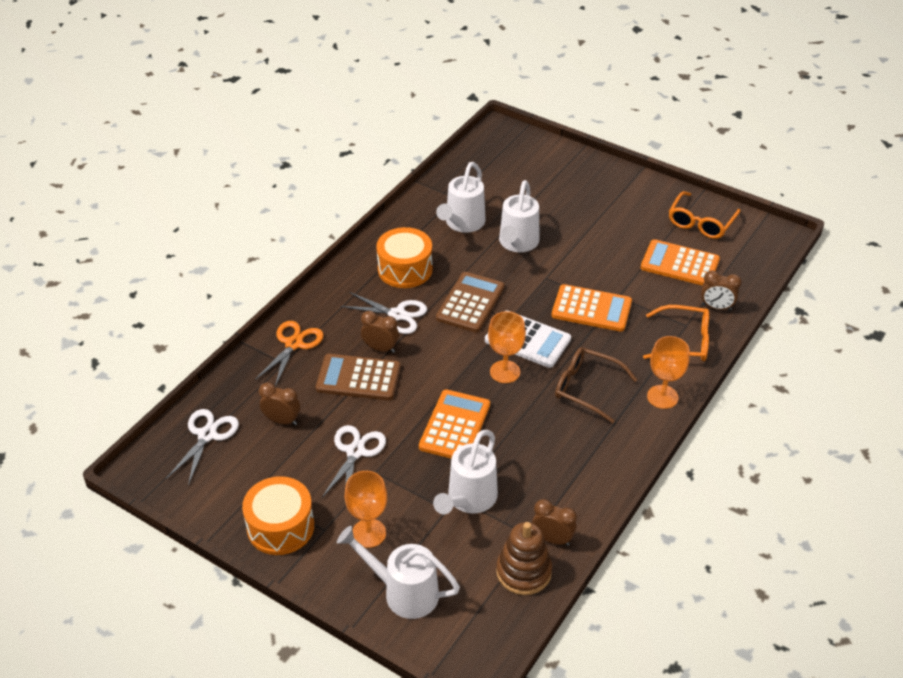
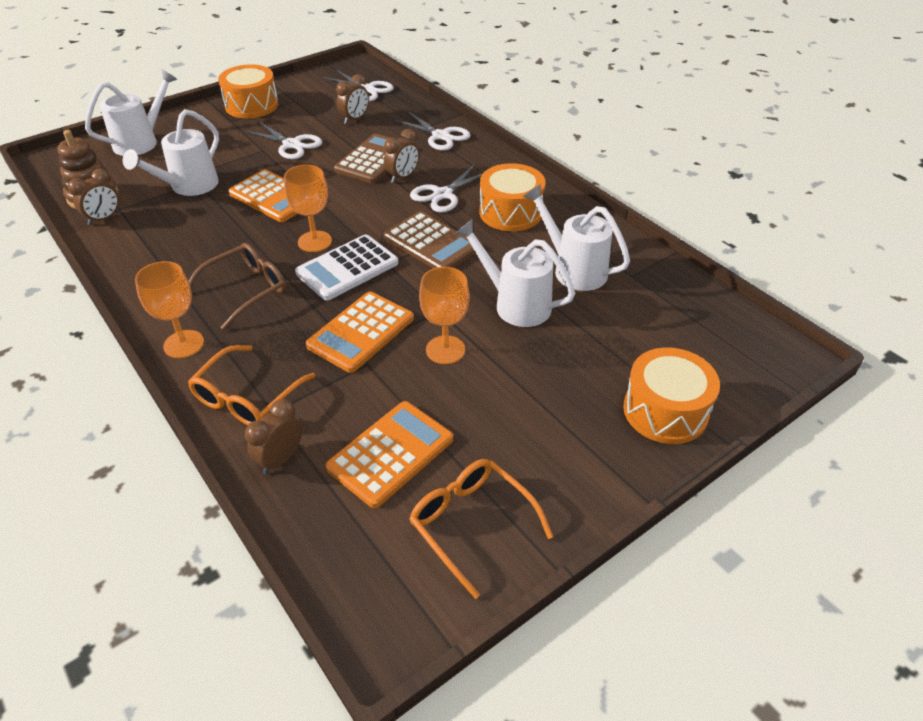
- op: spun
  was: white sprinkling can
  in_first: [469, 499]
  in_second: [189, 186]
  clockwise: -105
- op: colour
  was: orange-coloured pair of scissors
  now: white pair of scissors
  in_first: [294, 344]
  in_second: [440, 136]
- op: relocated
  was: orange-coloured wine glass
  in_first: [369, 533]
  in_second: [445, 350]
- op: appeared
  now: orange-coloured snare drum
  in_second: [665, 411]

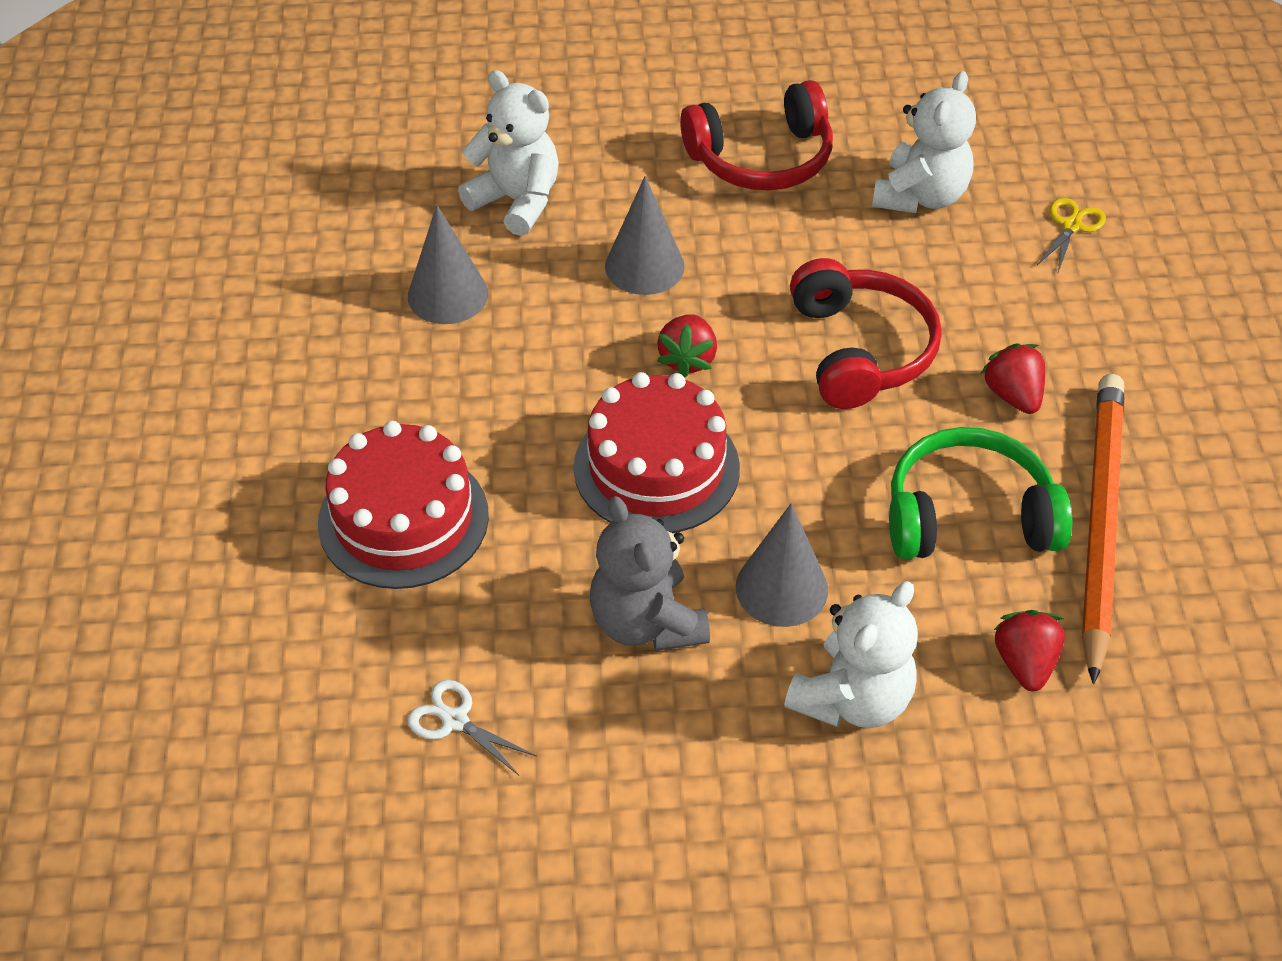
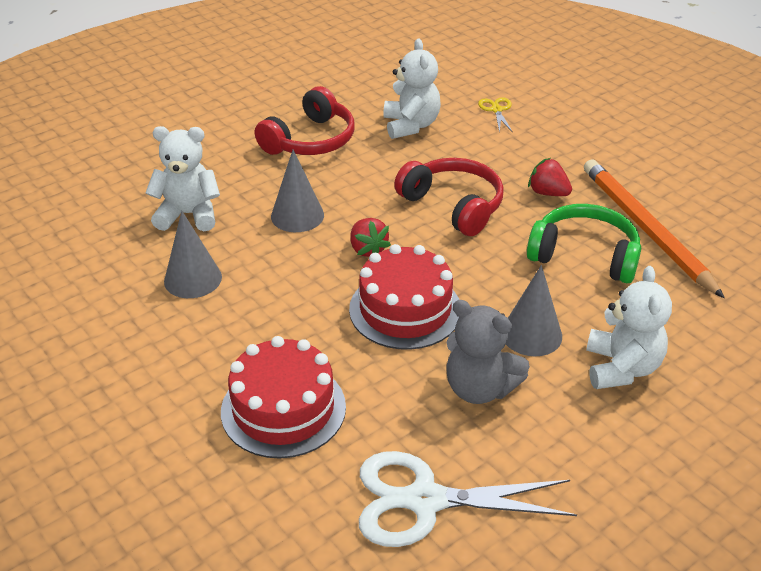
- op: size
  was: white pair of scissors
  in_first: [455, 721]
  in_second: [425, 501]
  ratio: 2.19
- op: spun
  was: emerald headphones
  in_first: [968, 516]
  in_second: [584, 255]
  clockwise: 60
- op: missing
  was: crimson toy strawberry
  in_first: [1024, 663]

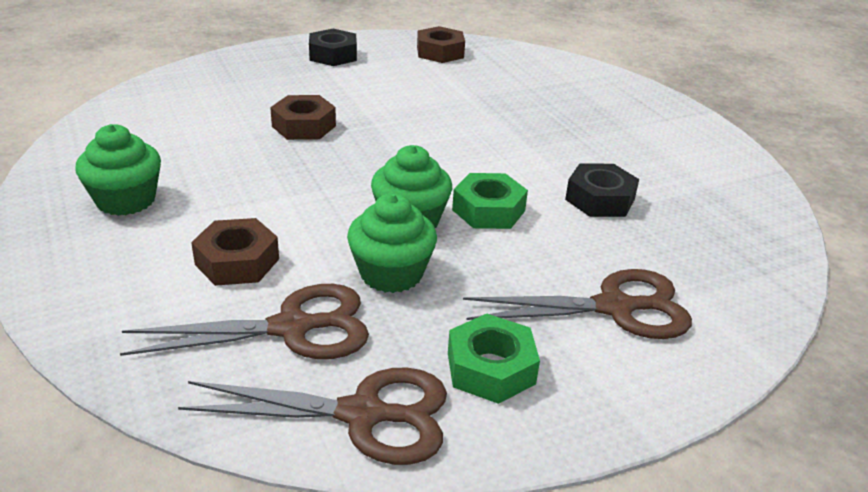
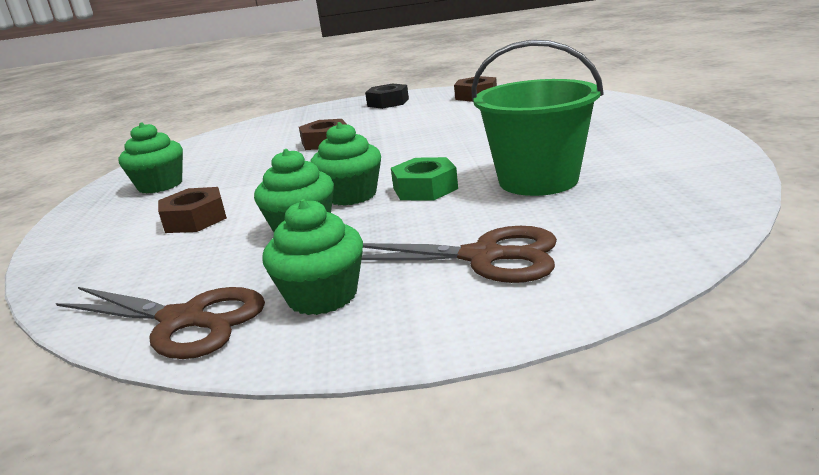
- op: exchanged
  was: emerald hexagon nut
  now: emerald fairy cake
  in_first: [491, 368]
  in_second: [322, 296]
- op: exchanged
  was: jet-black hexagon nut
  now: emerald sand bucket
  in_first: [600, 199]
  in_second: [538, 180]
- op: missing
  was: brown pair of scissors
  in_first: [292, 328]

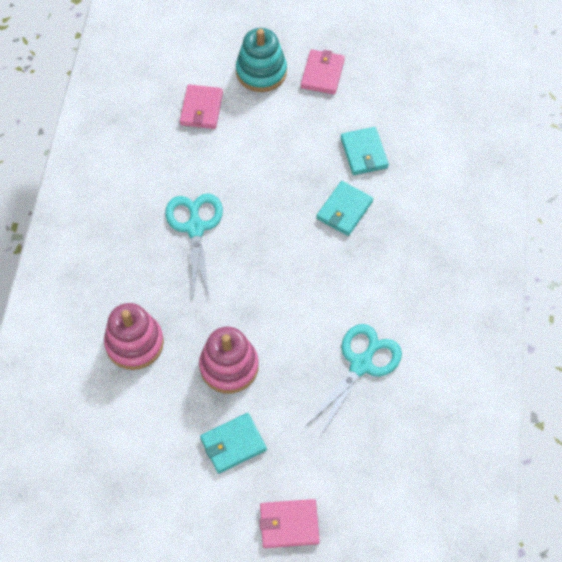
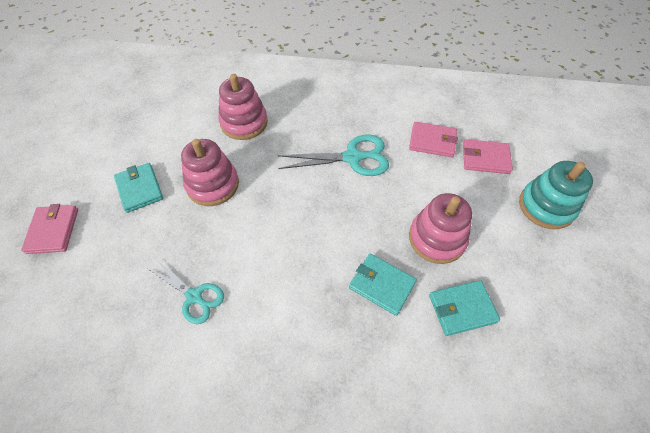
- op: size
  was: aqua pair of scissors
  in_first: [361, 365]
  in_second: [194, 296]
  ratio: 0.67
- op: relocated
  was: rose-pink billfold
  in_first: [322, 74]
  in_second: [432, 141]
- op: appeared
  now: rose-pink stacking rings
  in_second: [437, 238]

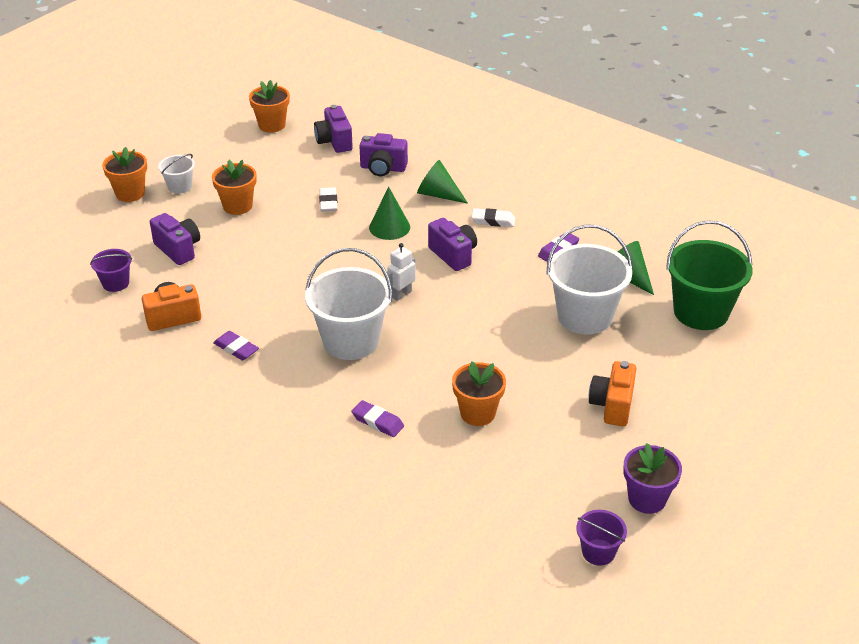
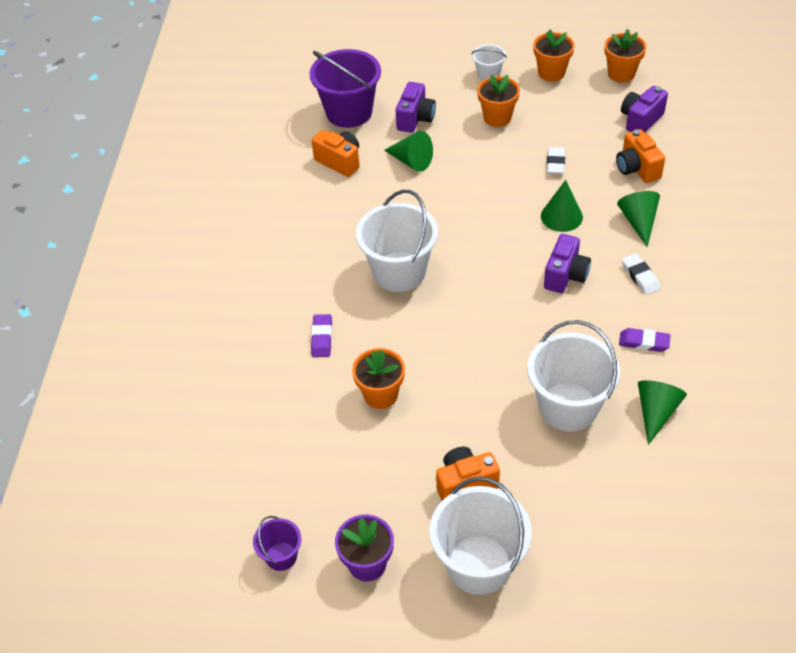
- op: size
  was: royal purple sand bucket
  in_first: [115, 283]
  in_second: [349, 112]
  ratio: 2.02
- op: appeared
  now: emerald solid cone
  in_second: [411, 161]
- op: appeared
  now: white sand bucket
  in_second: [479, 564]
- op: relocated
  was: orange-coloured flower pot
  in_first: [130, 193]
  in_second: [551, 73]
- op: spun
  was: white eraser
  in_first: [328, 202]
  in_second: [555, 163]
  clockwise: -45
- op: colour
  was: royal purple camera
  now: orange-coloured camera
  in_first: [383, 168]
  in_second: [637, 168]
- op: missing
  was: royal purple eraser
  in_first: [236, 348]
- op: missing
  was: white toy robot
  in_first: [401, 294]
- op: missing
  was: emerald sand bucket
  in_first: [701, 312]

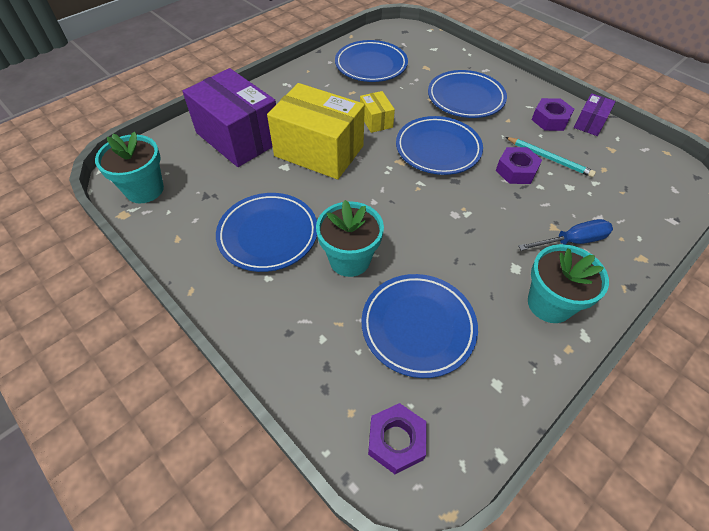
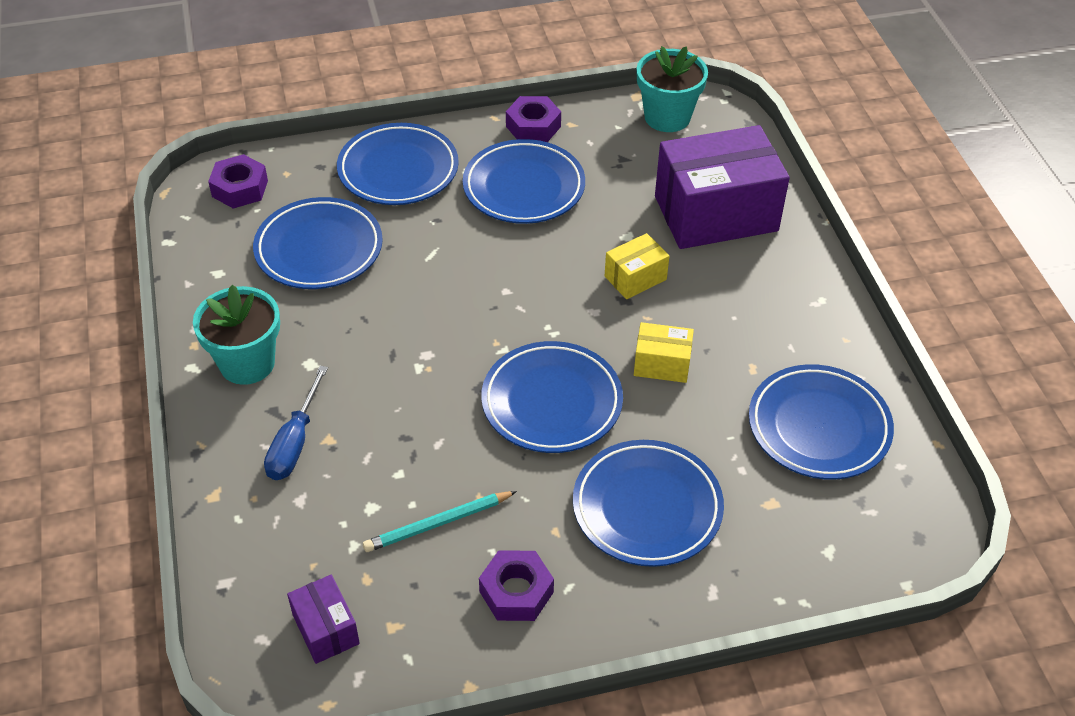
- op: relocated
  was: royal purple parcel
  in_first: [589, 123]
  in_second: [326, 629]
- op: appeared
  now: royal blue dinner plate
  in_second: [398, 170]
- op: relocated
  was: royal purple hexagon nut
  in_first: [516, 171]
  in_second: [533, 126]
- op: size
  was: bright yellow parcel
  in_first: [319, 151]
  in_second: [635, 278]
  ratio: 0.46
- op: missing
  was: aqua flower pot
  in_first: [349, 259]

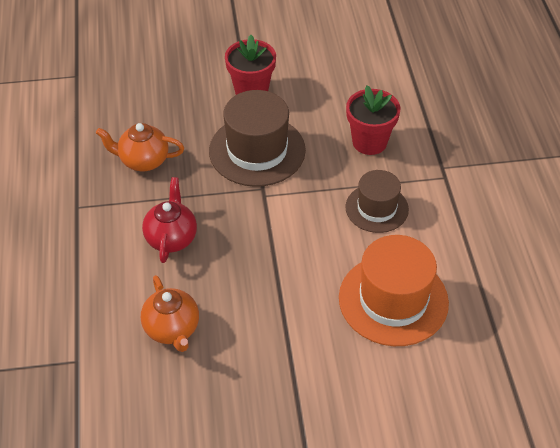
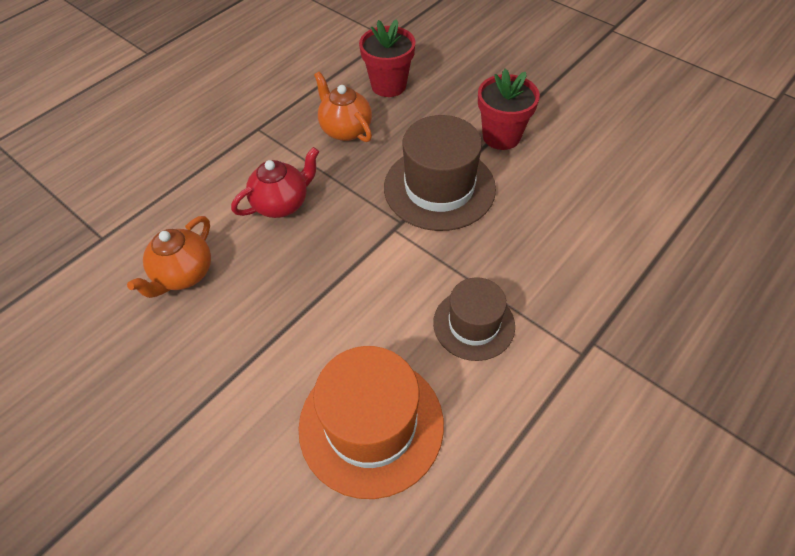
- op: relocated
  was: crimson flower pot
  in_first: [369, 142]
  in_second: [388, 85]

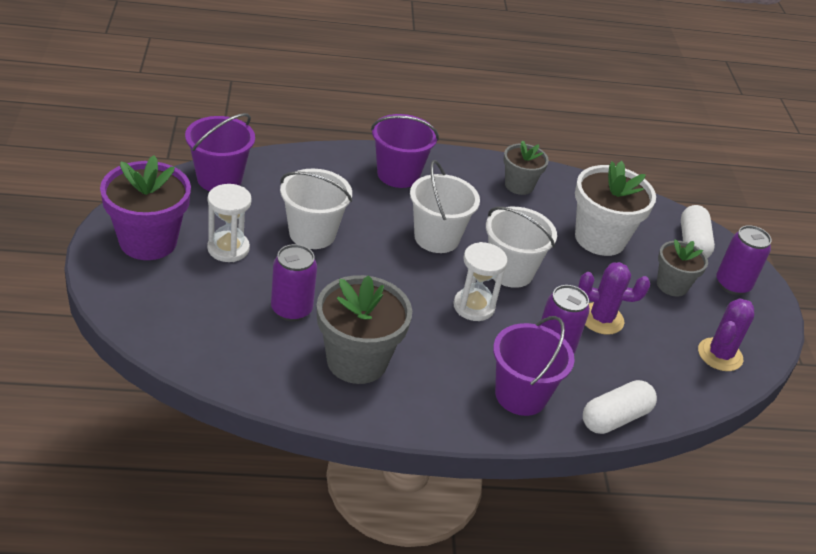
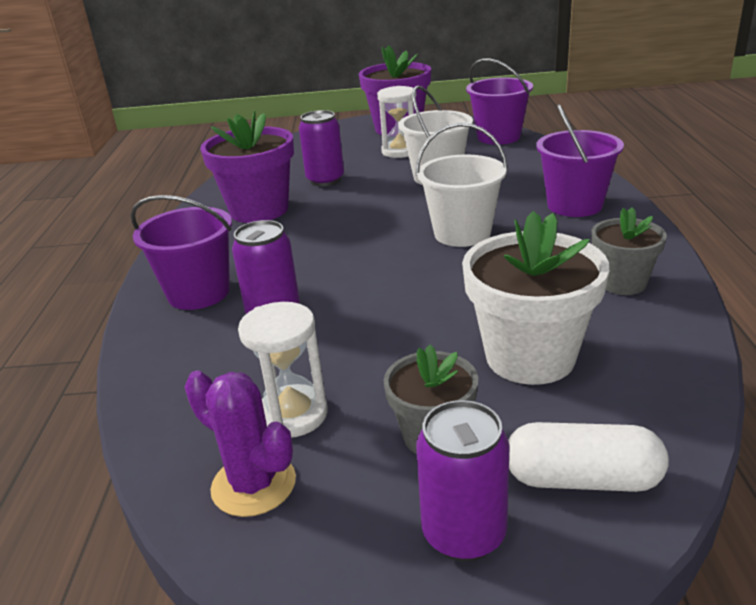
- op: colour
  was: grey flower pot
  now: royal purple flower pot
  in_first: [357, 361]
  in_second: [259, 210]
- op: relocated
  was: white sandglass
  in_first: [473, 306]
  in_second: [293, 414]
- op: missing
  was: white sand bucket
  in_first: [510, 271]
- op: missing
  was: royal purple prickly plant
  in_first: [601, 319]
- op: missing
  was: white pill
  in_first: [615, 418]

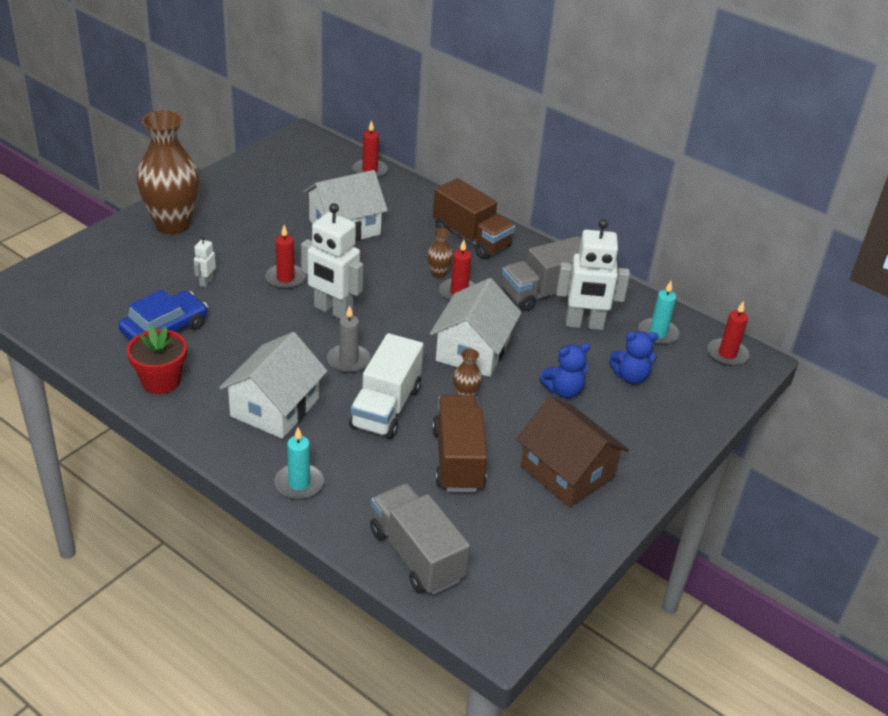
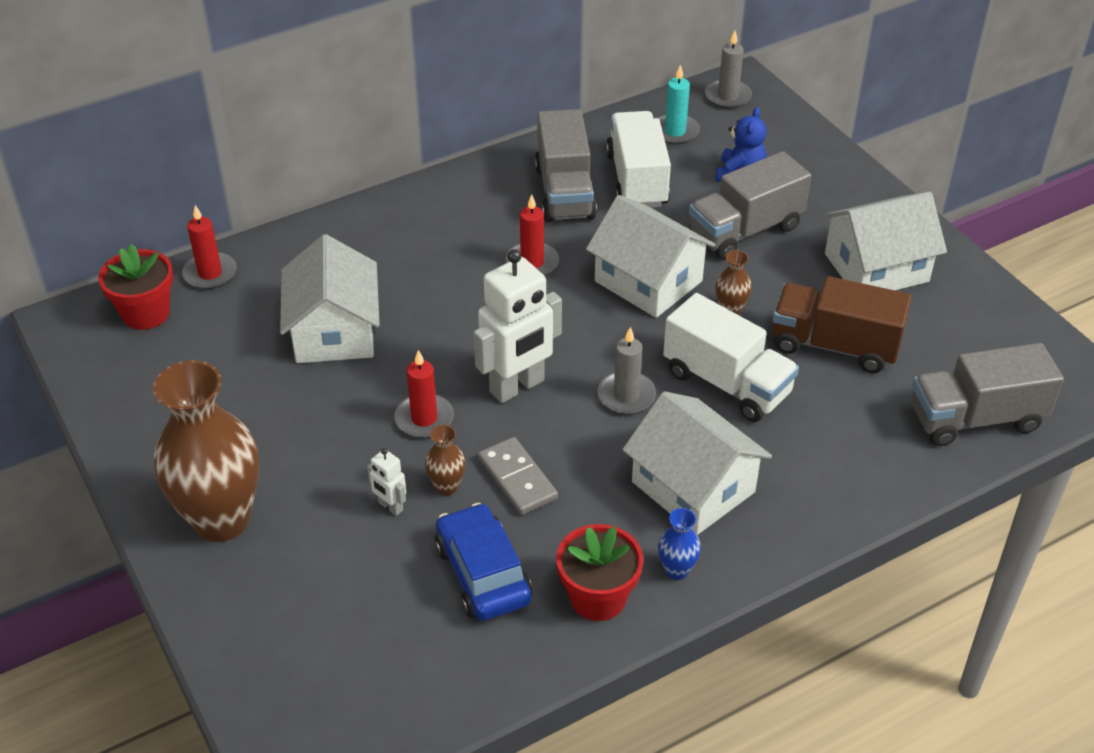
- op: appeared
  now: crimson flower pot
  in_second: [146, 313]
- op: relocated
  was: brown tall vase
  in_first: [438, 273]
  in_second: [447, 487]
- op: appeared
  now: grey domino tile
  in_second: [517, 479]
- op: exchanged
  was: white toy robot
  now: white toy truck
  in_first: [584, 324]
  in_second: [637, 180]
- op: appeared
  now: royal blue tall vase
  in_second: [677, 570]
- op: exchanged
  was: royal blue teddy
  now: grey toy truck
  in_first: [563, 390]
  in_second: [745, 230]
- op: colour
  was: crimson pillar candle
  now: grey pillar candle
  in_first: [727, 354]
  in_second: [728, 96]
- op: colour
  was: brown cottage
  now: white cottage
  in_first: [567, 472]
  in_second: [876, 268]
- op: missing
  was: aqua pillar candle
  in_first: [299, 483]
- op: missing
  was: brown toy truck
  in_first: [471, 238]

